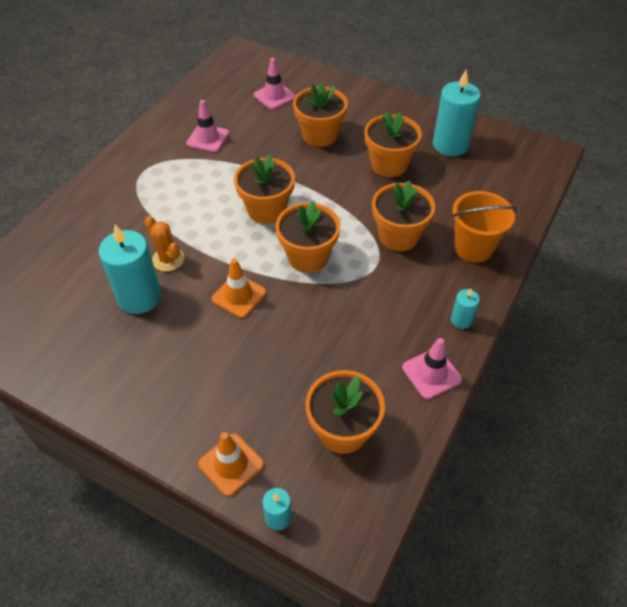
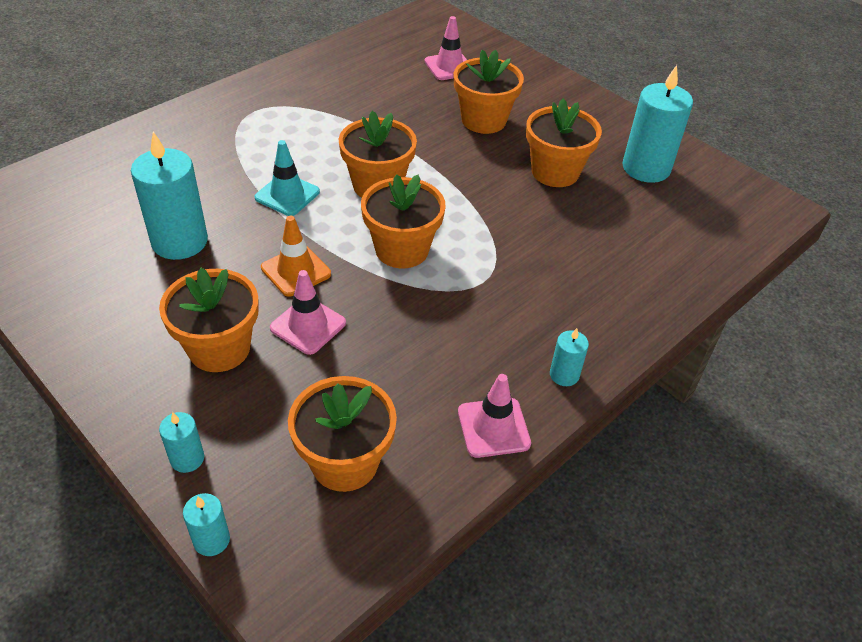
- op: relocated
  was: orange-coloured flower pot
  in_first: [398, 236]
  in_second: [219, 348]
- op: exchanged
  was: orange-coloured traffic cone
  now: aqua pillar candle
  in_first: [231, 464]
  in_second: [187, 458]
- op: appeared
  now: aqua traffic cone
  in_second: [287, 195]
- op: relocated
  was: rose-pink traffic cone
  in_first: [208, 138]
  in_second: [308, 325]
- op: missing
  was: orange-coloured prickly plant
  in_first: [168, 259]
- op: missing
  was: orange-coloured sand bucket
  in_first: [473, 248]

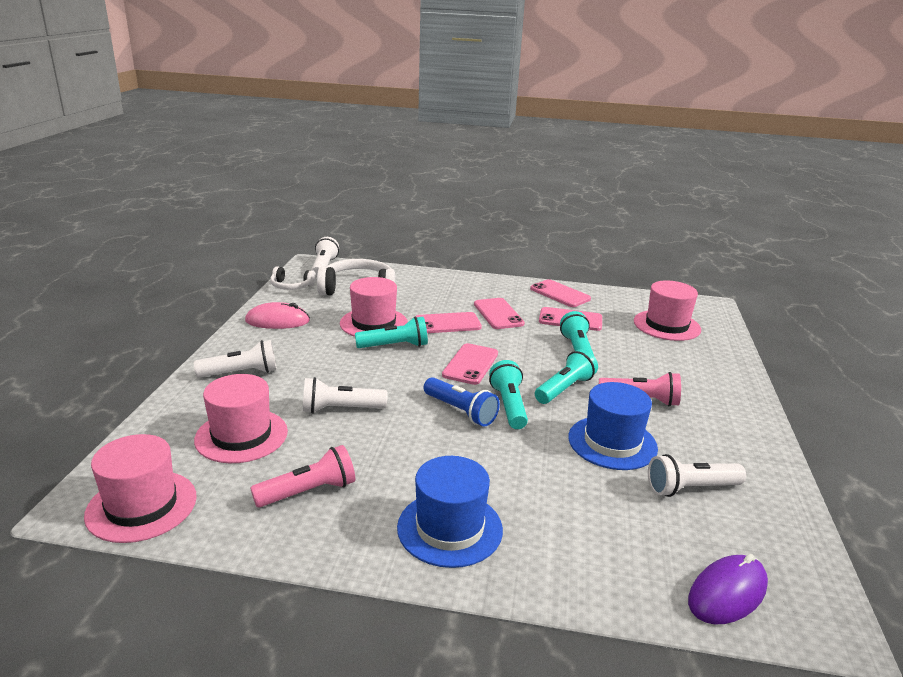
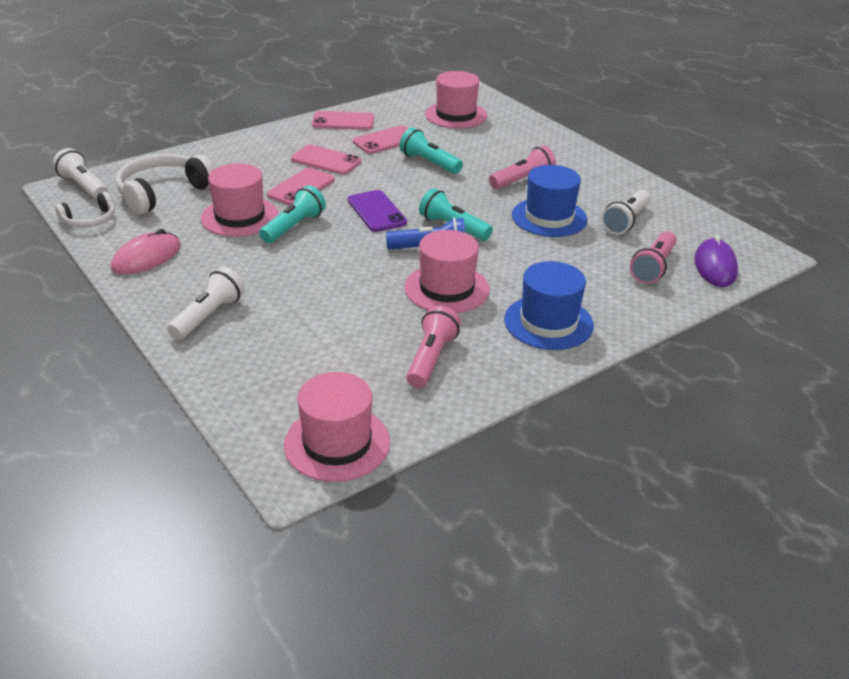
- op: colour
  was: rose-pink smartphone
  now: royal purple smartphone
  in_first: [470, 364]
  in_second: [376, 211]
- op: relocated
  was: rose-pink hat
  in_first: [241, 435]
  in_second: [447, 288]
- op: appeared
  now: rose-pink torch
  in_second: [653, 267]
- op: missing
  was: white torch
  in_first: [340, 409]
- op: missing
  was: aqua torch
  in_first: [565, 389]

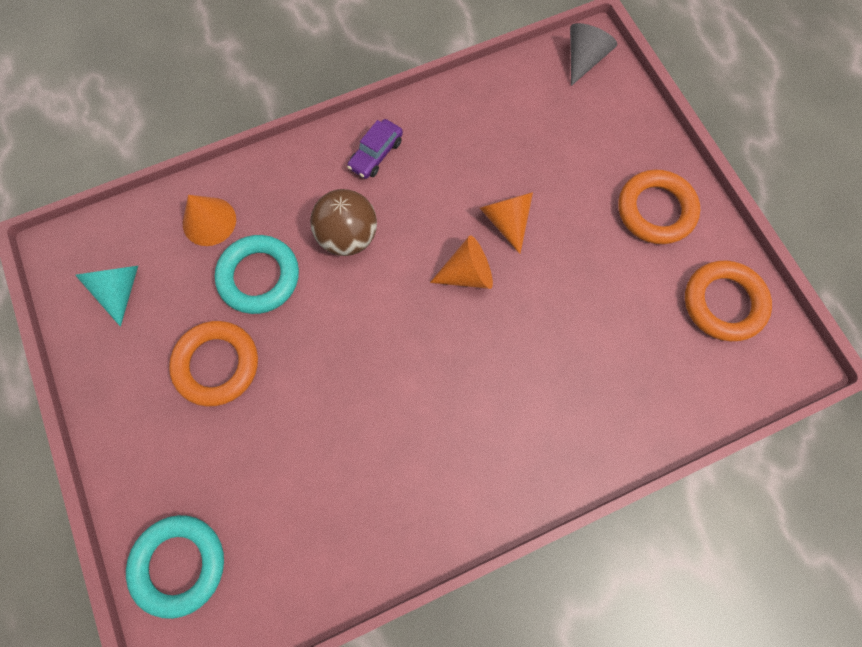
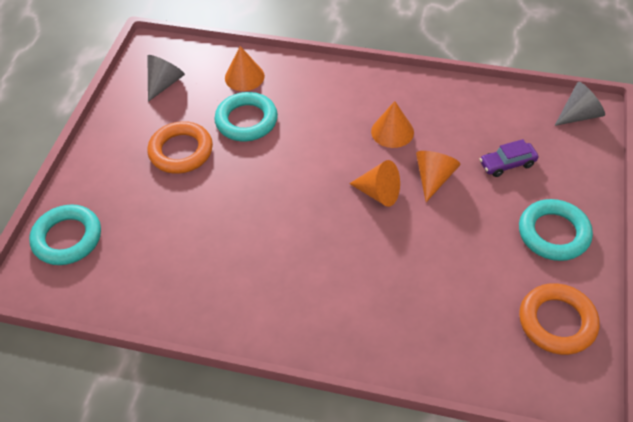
- op: colour
  was: aqua solid cone
  now: grey solid cone
  in_first: [120, 289]
  in_second: [165, 83]
- op: appeared
  now: orange-coloured solid cone
  in_second: [392, 131]
- op: relocated
  was: royal purple car
  in_first: [376, 154]
  in_second: [507, 164]
- op: colour
  was: orange-coloured torus
  now: aqua torus
  in_first: [655, 210]
  in_second: [553, 233]
- op: missing
  was: brown sphere
  in_first: [348, 236]

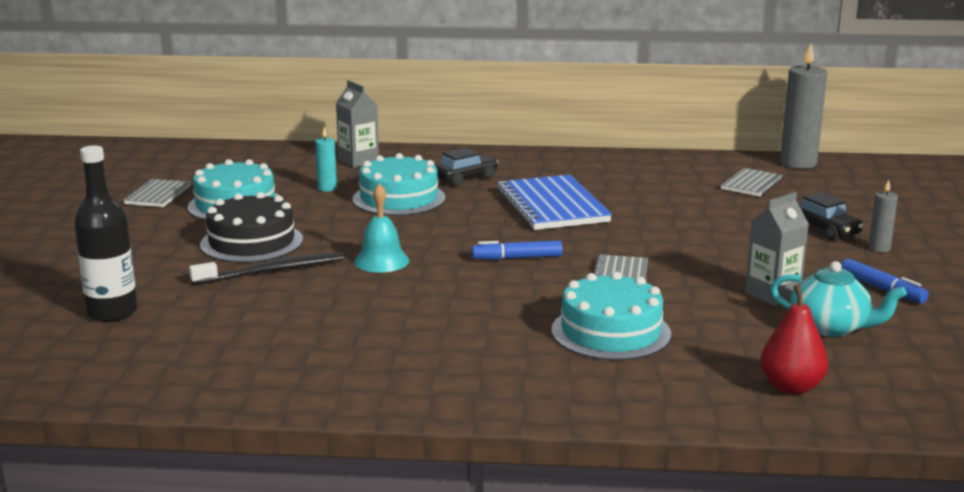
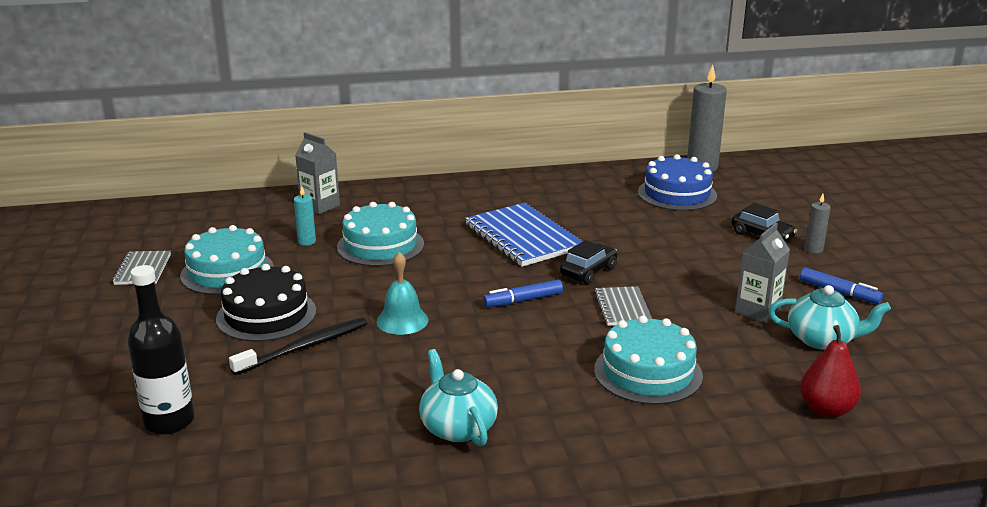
- op: appeared
  now: aqua tea pot
  in_second: [458, 427]
- op: relocated
  was: jet-black car
  in_first: [465, 178]
  in_second: [588, 271]
- op: exchanged
  was: grey notebook
  now: royal blue gateau
  in_first: [751, 184]
  in_second: [677, 194]

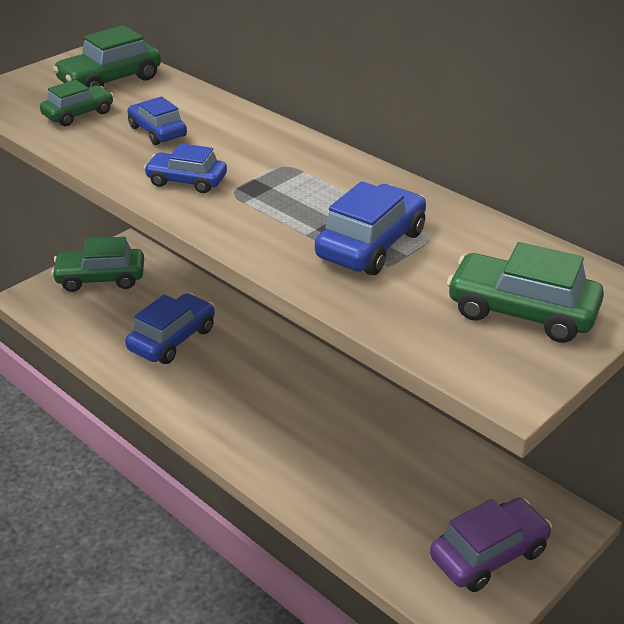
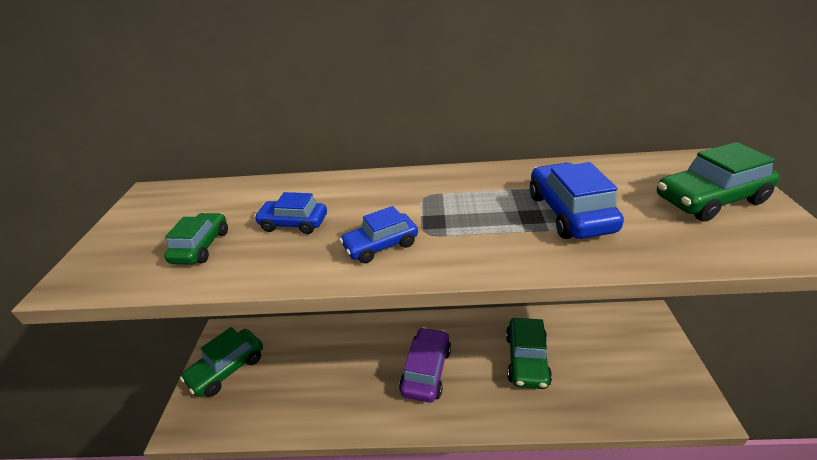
- op: relocated
  was: royal purple car
  in_first: [488, 554]
  in_second: [426, 370]
- op: relocated
  was: emerald car
  in_first: [110, 81]
  in_second: [526, 359]
- op: missing
  was: royal blue car
  in_first: [172, 339]

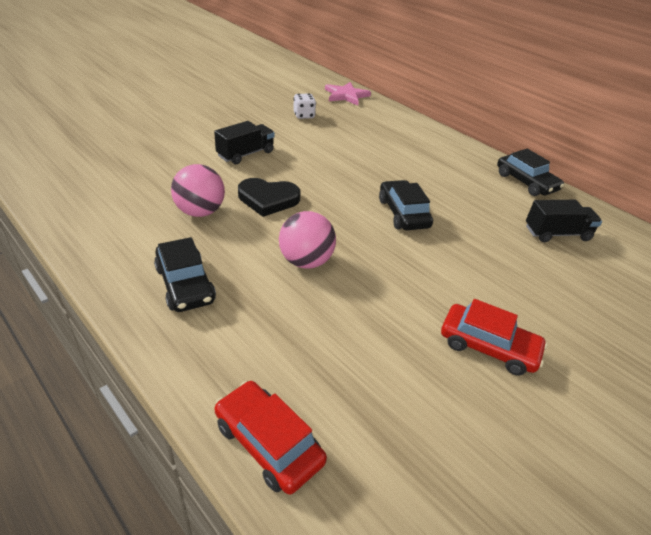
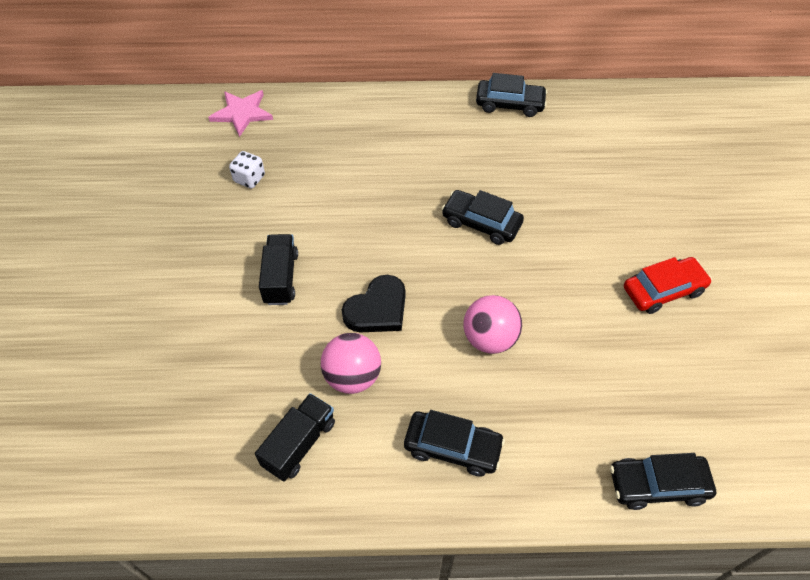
- op: relocated
  was: jet-black toy truck
  in_first: [557, 233]
  in_second: [299, 444]
- op: colour
  was: crimson car
  now: jet-black car
  in_first: [268, 443]
  in_second: [657, 485]

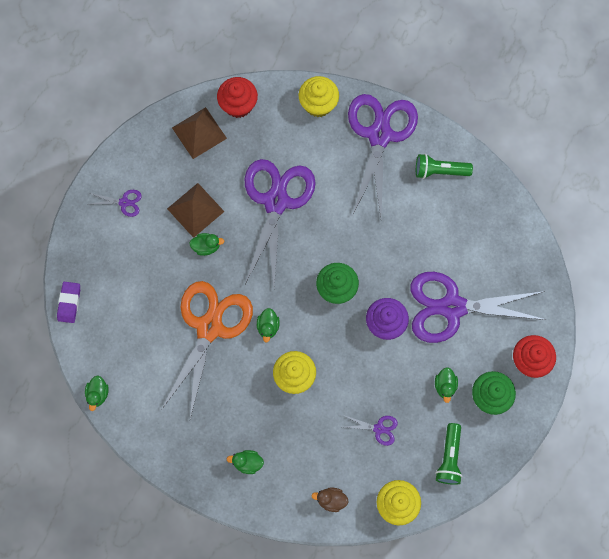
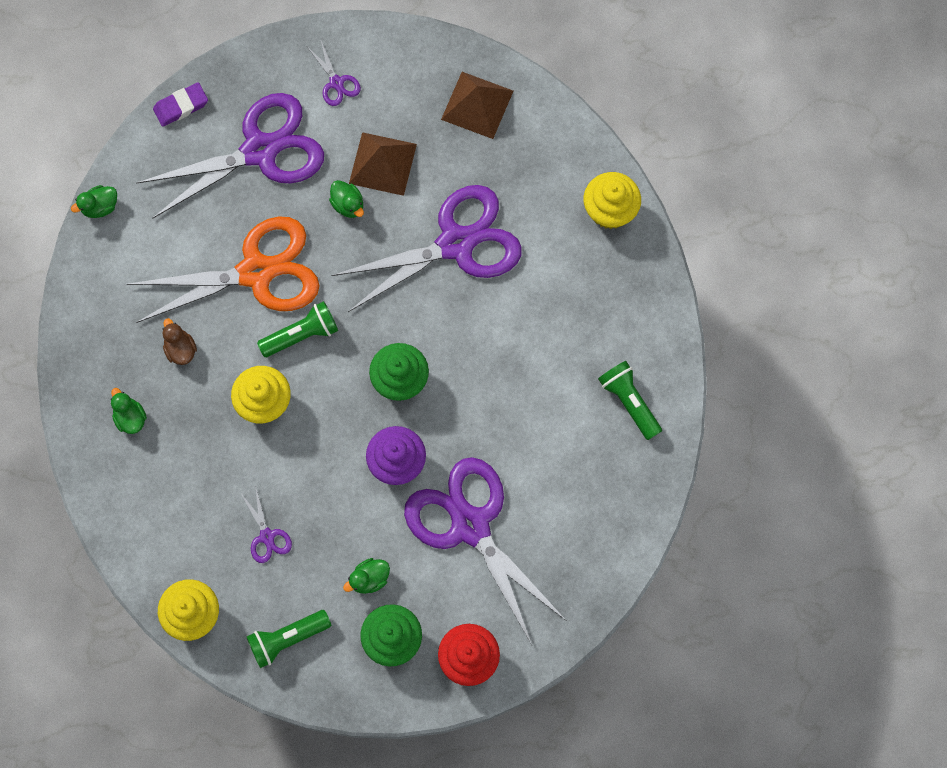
- op: relocated
  was: royal purple pair of scissors
  in_first: [379, 135]
  in_second: [260, 150]
- op: relocated
  was: brown rubber duck
  in_first: [331, 500]
  in_second: [180, 349]
- op: exchanged
  was: emerald rubber duck
  now: emerald torch
  in_first: [268, 327]
  in_second: [301, 334]
- op: missing
  was: crimson fairy cake
  in_first: [238, 105]

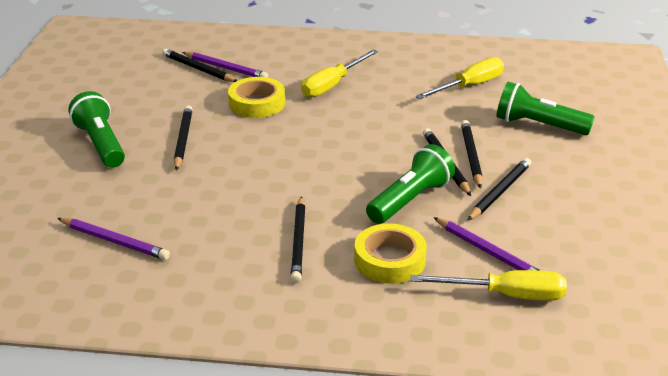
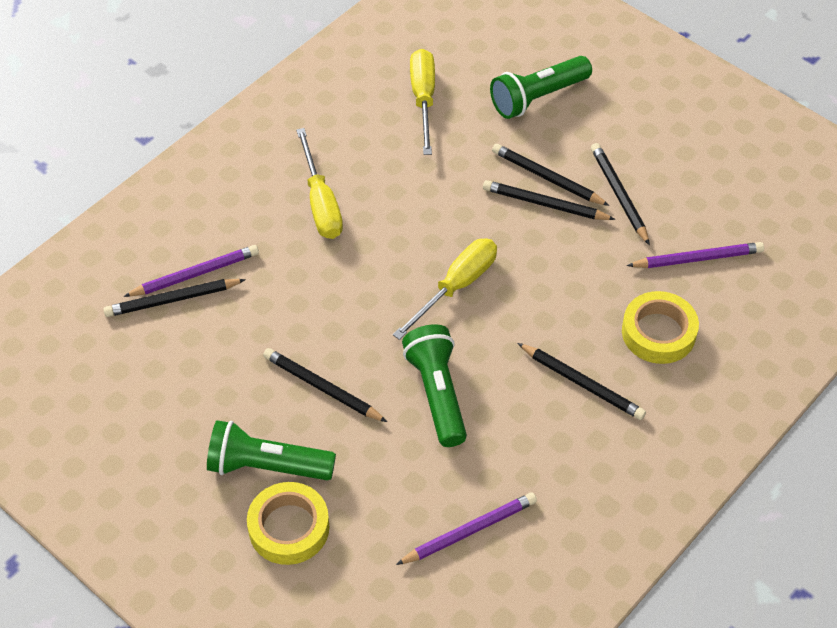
- op: relocated
  was: bright yellow tape
  in_first: [257, 103]
  in_second: [289, 528]
- op: relocated
  was: bright yellow hand screwdriver
  in_first: [506, 295]
  in_second: [456, 287]
- op: relocated
  was: emerald torch
  in_first: [410, 200]
  in_second: [437, 393]

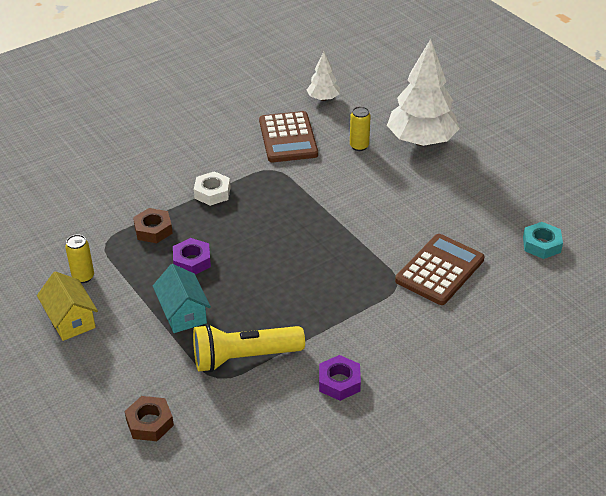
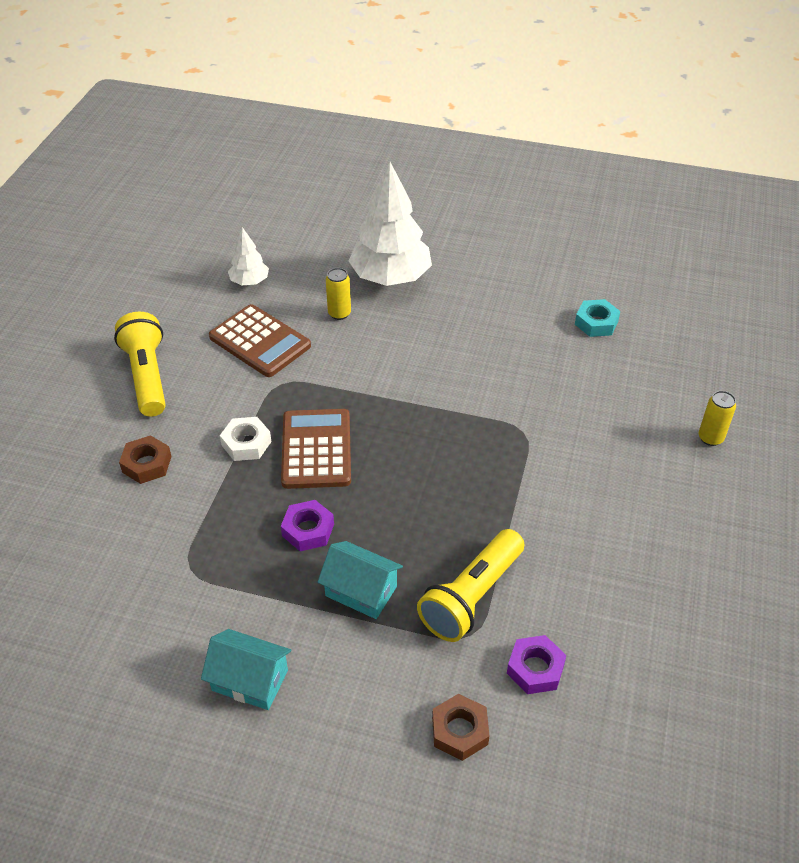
- op: appeared
  now: bright yellow torch
  in_second: [147, 376]
- op: relocated
  was: brown hexagon nut
  in_first: [153, 230]
  in_second: [147, 464]
- op: colour
  was: bright yellow cottage
  now: aqua cottage
  in_first: [70, 319]
  in_second: [250, 680]
- op: relocated
  was: brown adding machine
  in_first: [440, 270]
  in_second: [316, 449]
- op: relocated
  was: royal purple hexagon nut
  in_first: [339, 382]
  in_second: [535, 669]
- op: relocated
  was: bright yellow can
  in_first: [83, 277]
  in_second: [710, 438]

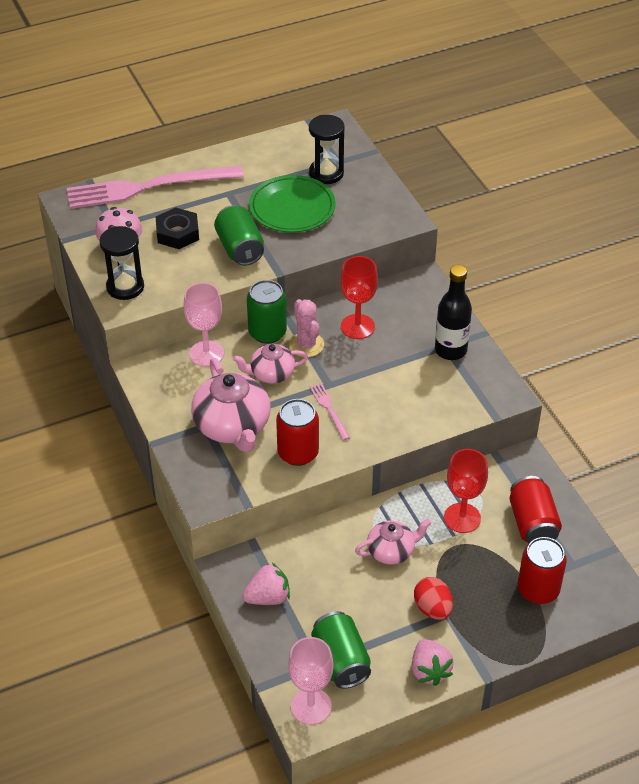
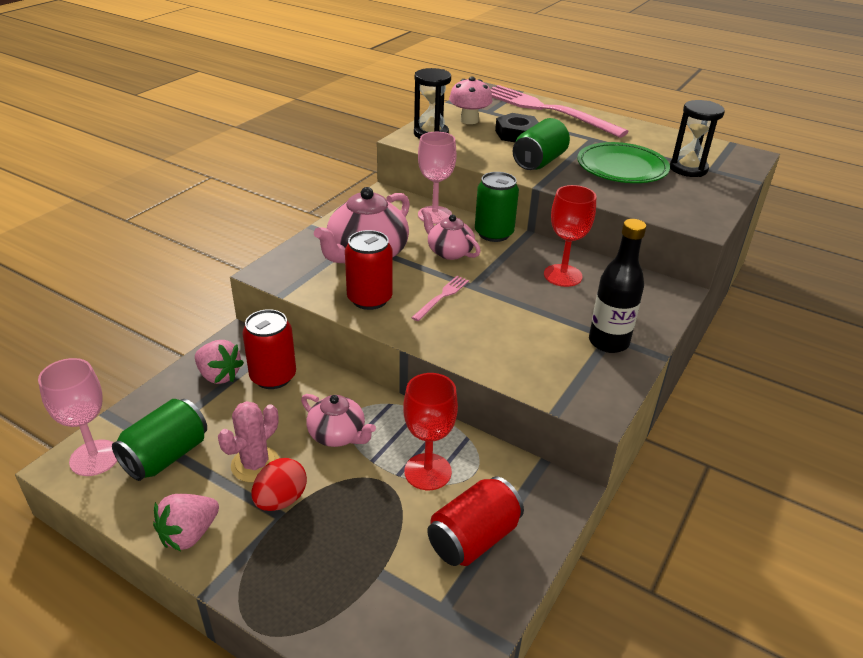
- op: relocated
  was: rose-pink prickly plant
  in_first: [306, 345]
  in_second: [255, 464]
- op: relocated
  was: crimson can
  in_first: [538, 590]
  in_second: [273, 377]

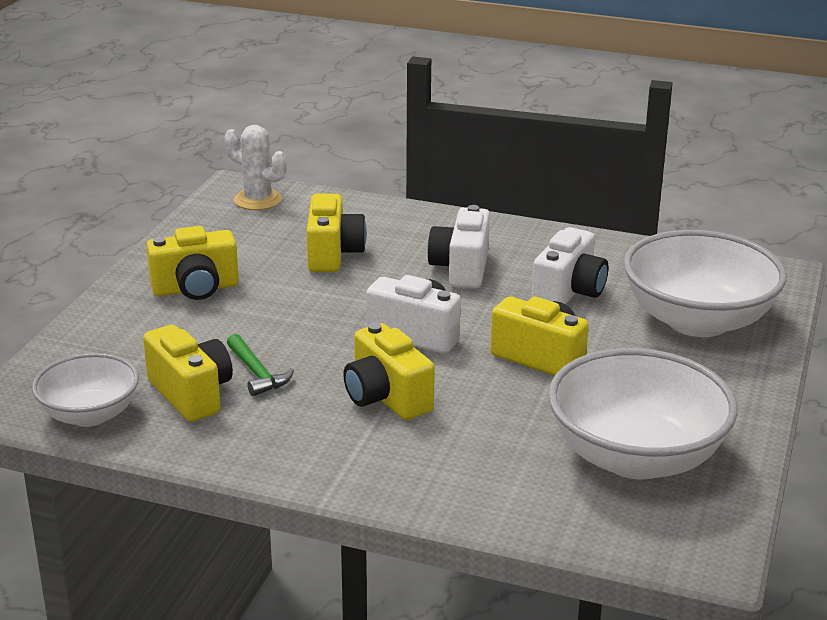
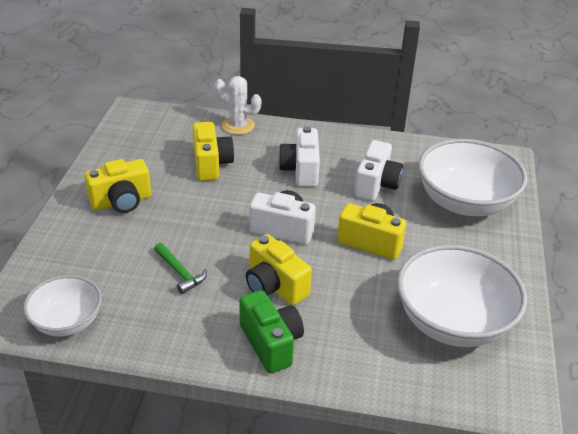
- op: relocated
  was: white prickly plant
  in_first: [258, 200]
  in_second: [238, 126]
- op: appeared
  now: emerald camera
  in_second: [271, 343]
- op: missing
  was: bright yellow camera
  in_first: [191, 394]

